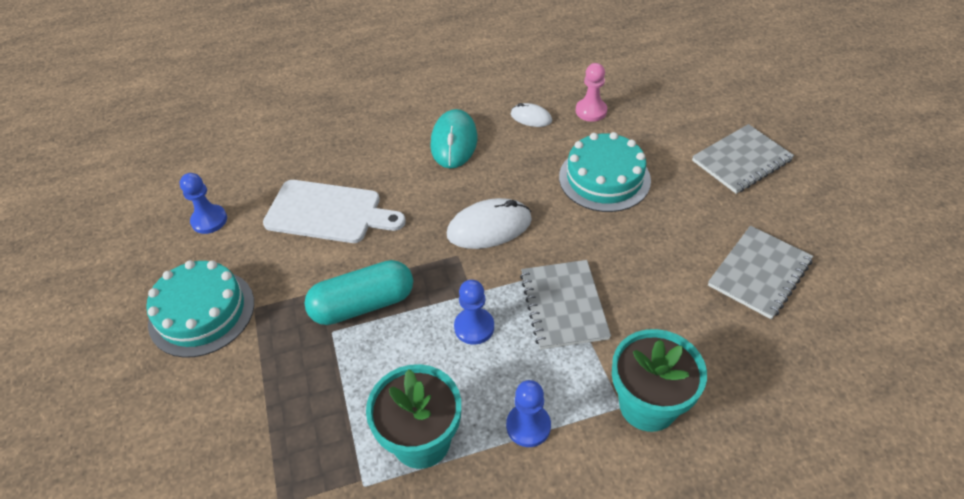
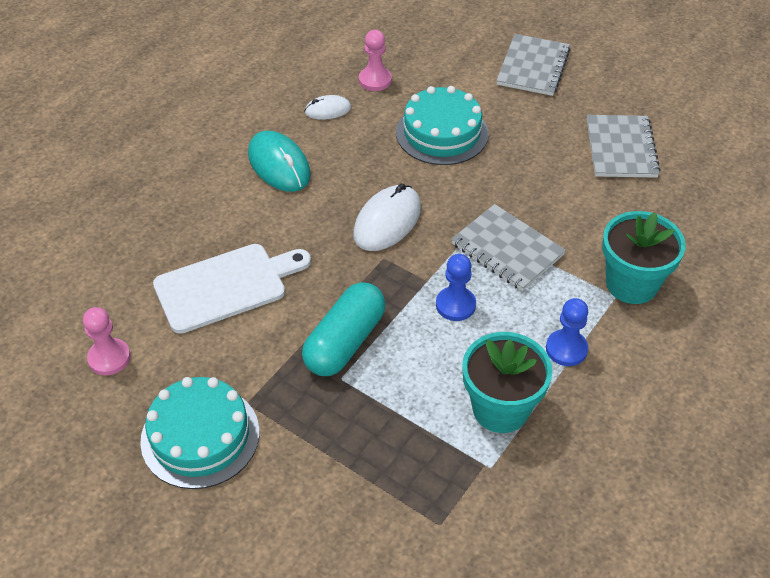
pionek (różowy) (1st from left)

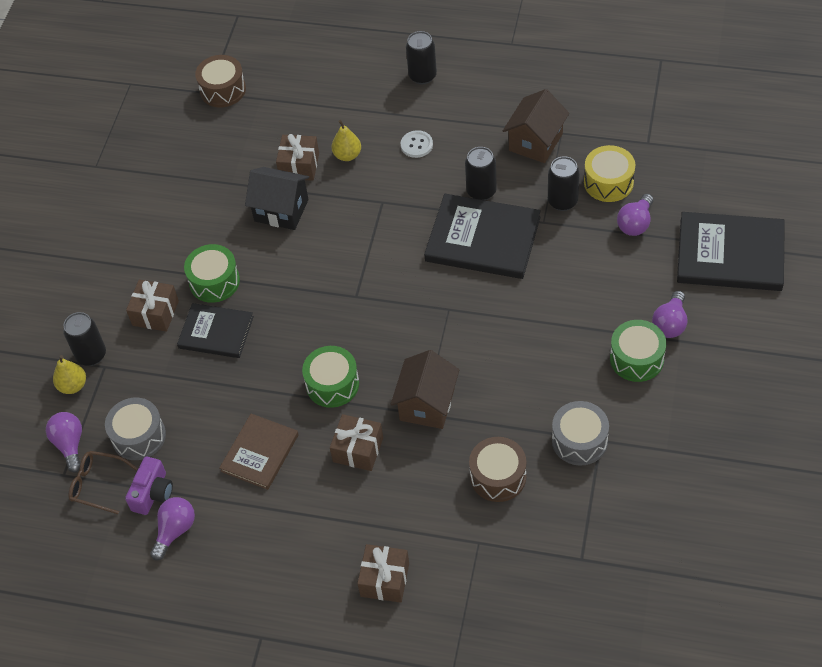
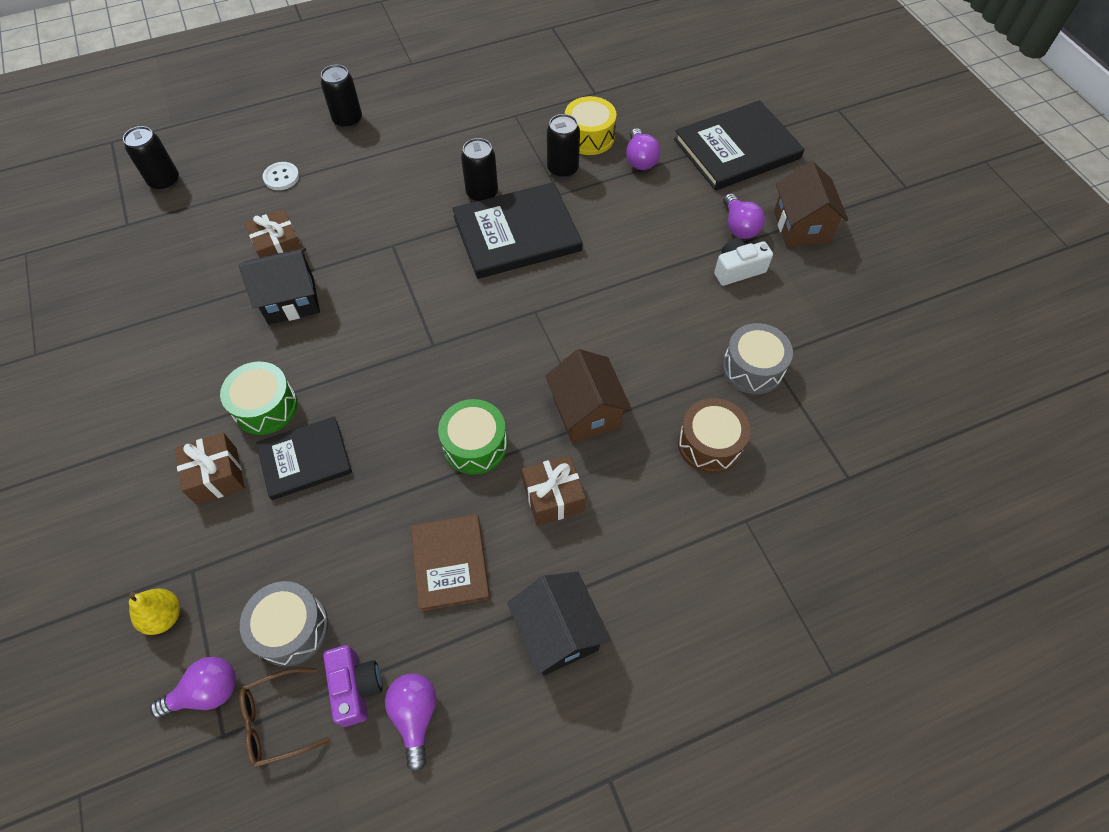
puszka (czarny) (1st from left); żarówka (fioletowy) (1st from left); guzik (biały); domek (czarny) (2nd from left); aparat fotograficzny (biały); domek (brązowy) (2nd from left); bęben (brązowy) (1st from left in the first image); gruszka (żółty) (2nd from left in the first image); prezent (brązowy) (4th from left in the first image)

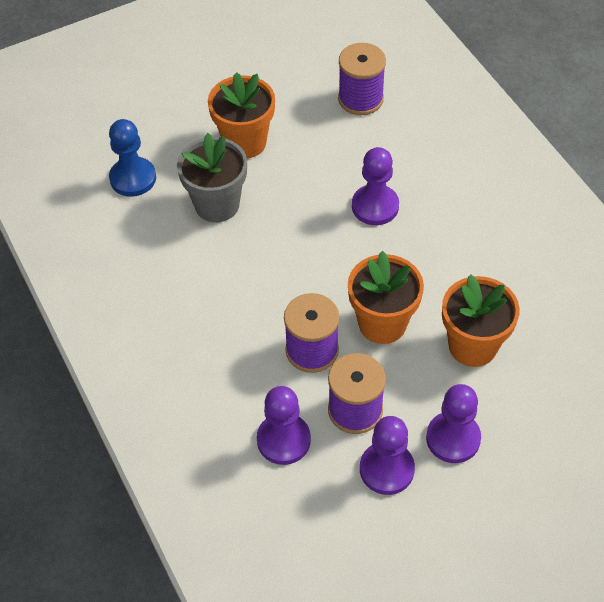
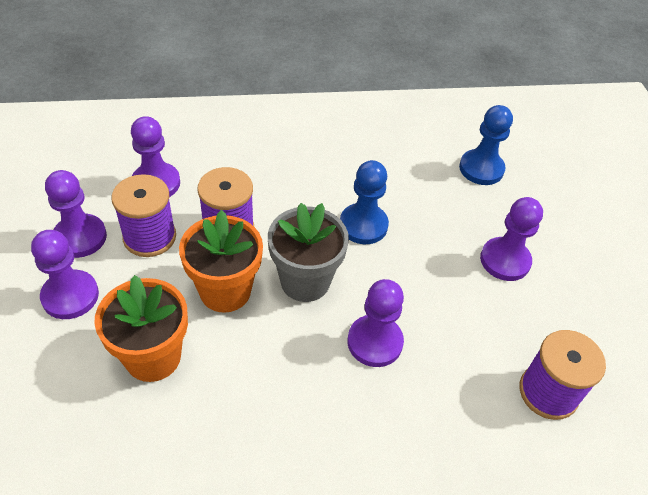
doniczka (szary); pionek (niebieski) (1st from left); pionek (fioletowy) (5th from left)

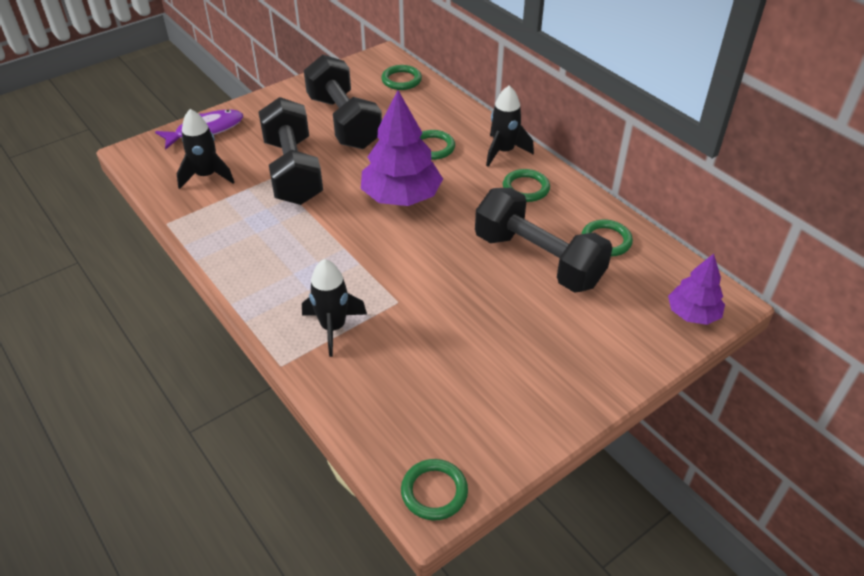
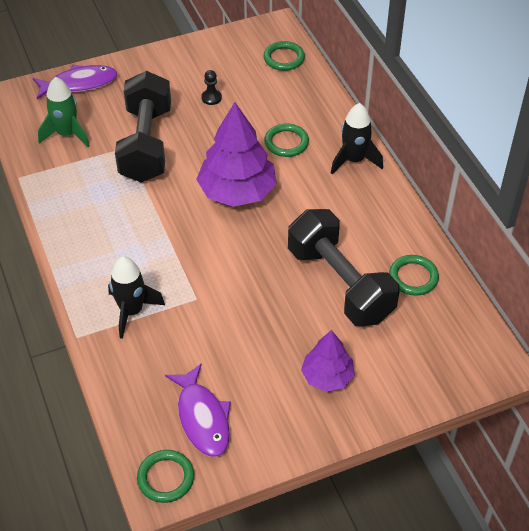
rakieta (zielony); ryba (fioletowy) (2nd from left); pionek (czarny); drzewko (fioletowy) (2nd from left); pierścień (zielony) (4th from left in the first image)

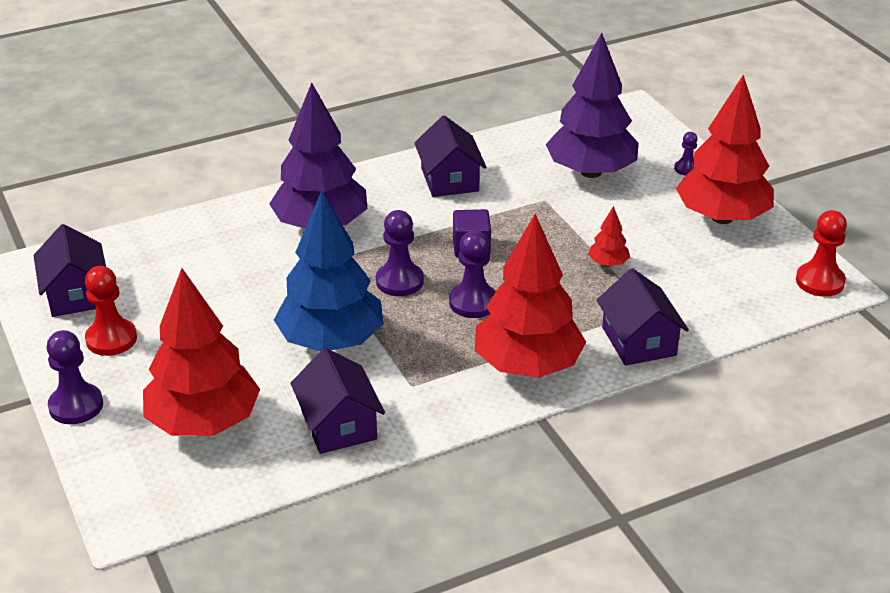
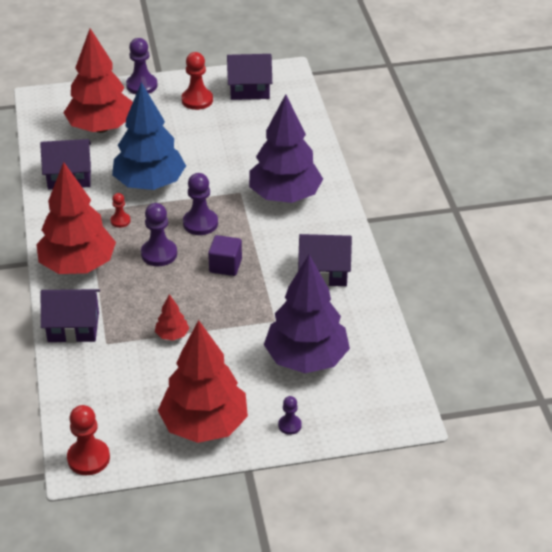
pionek (czerwony) (2nd from left)

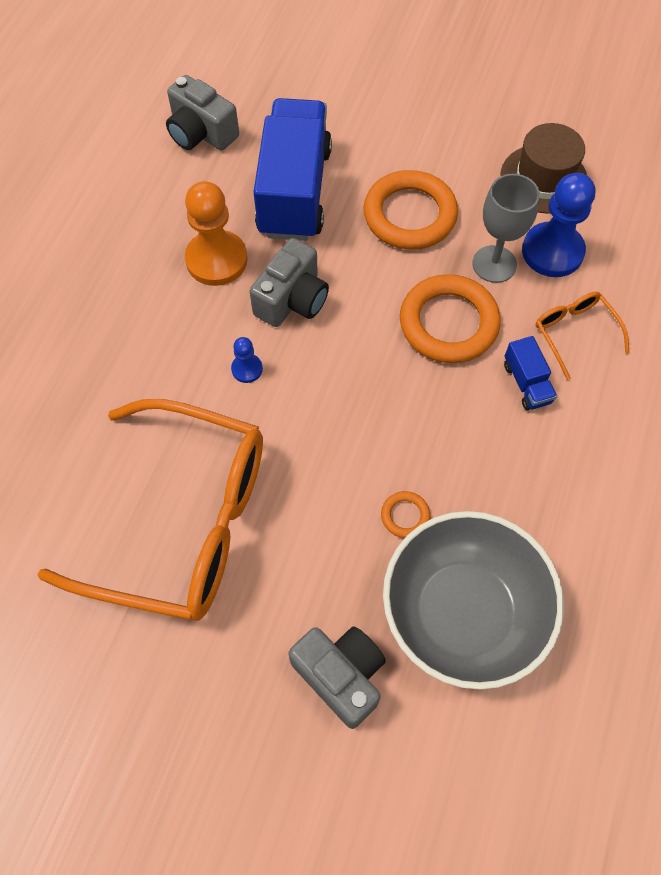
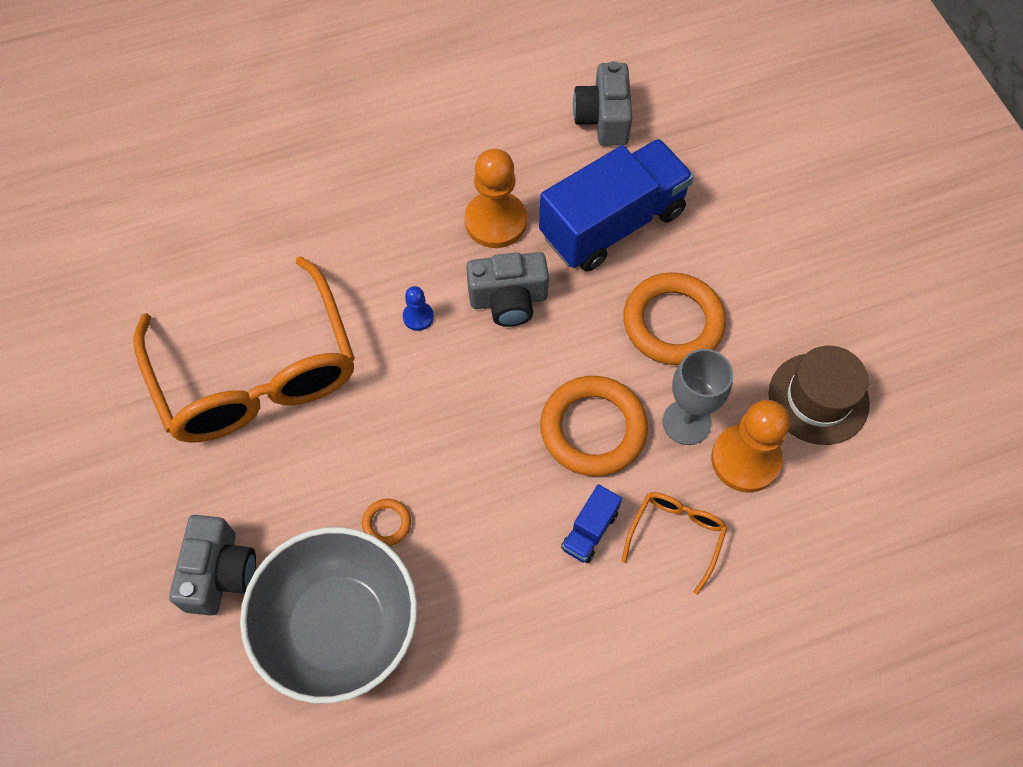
pionek (pomarańczowy) (2nd from left)

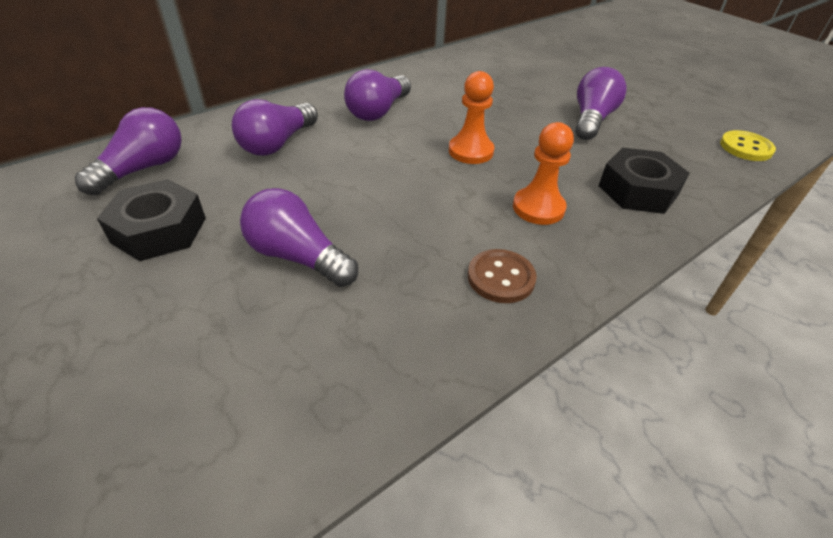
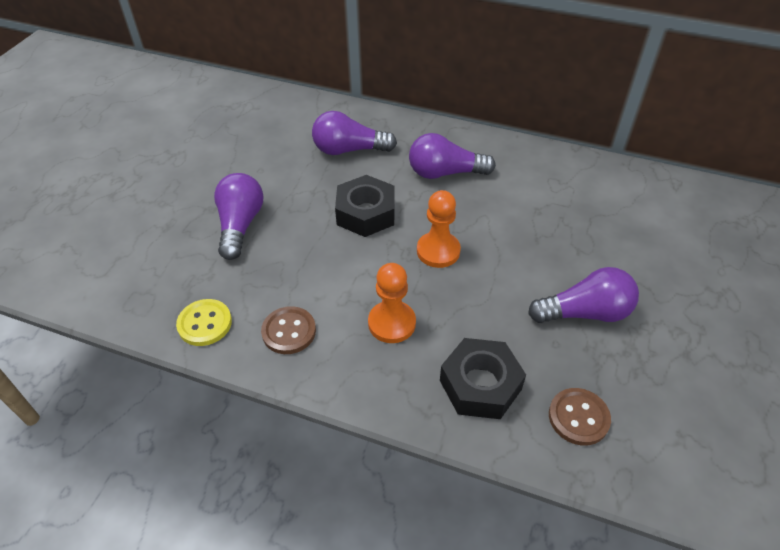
guzik (żółty); nakrętka (czarny) (1st from left); guzik (brązowy) (2nd from left); żarówka (fioletowy) (1st from left in the first image)

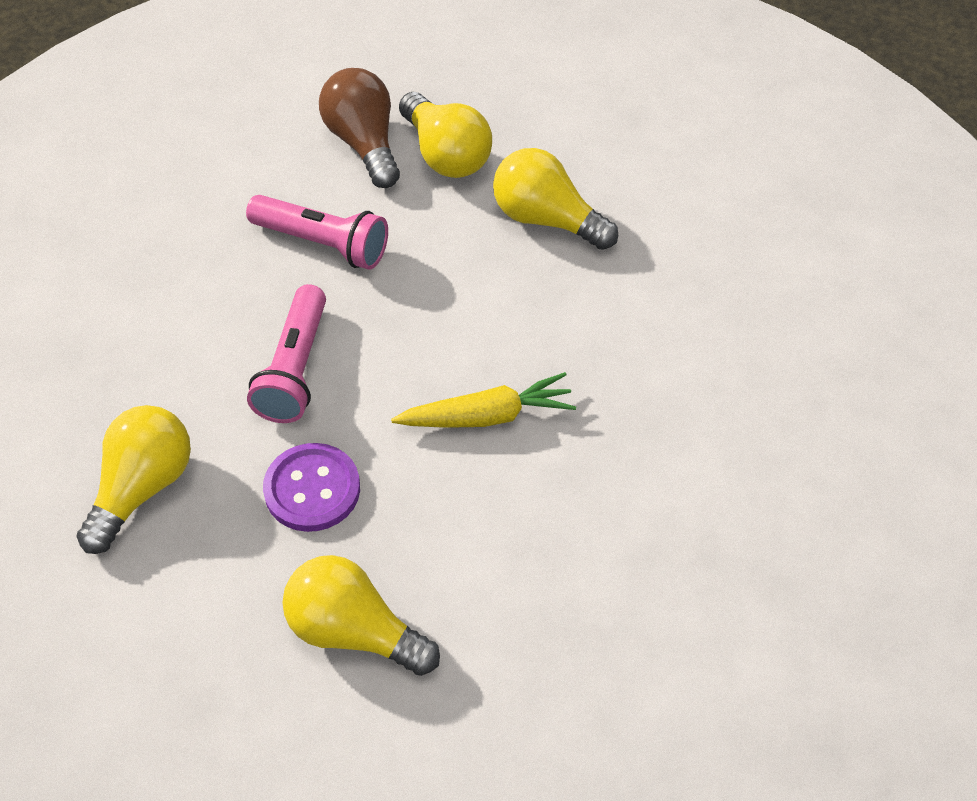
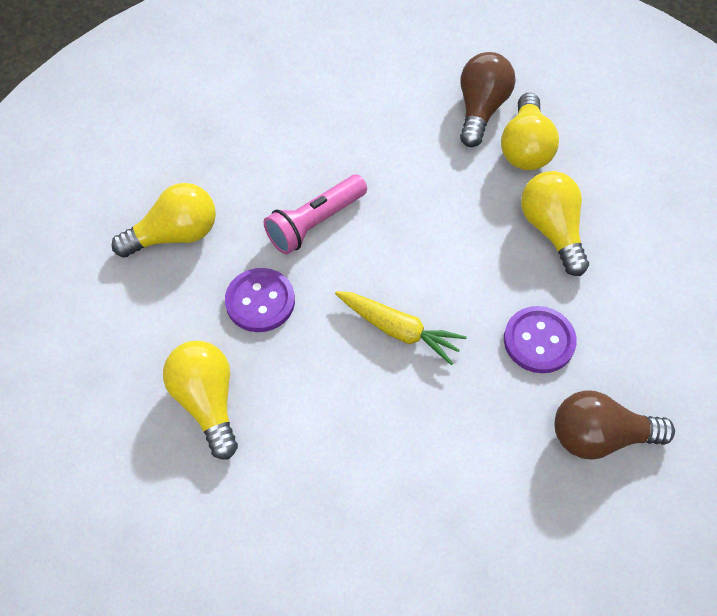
guzik (fioletowy) (2nd from left); żarówka (brązowy) (2nd from left); latarka (różowy) (2nd from left in the first image)

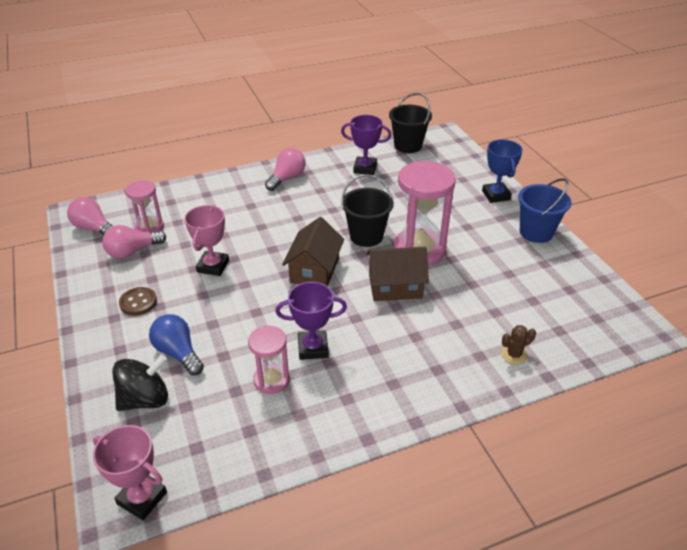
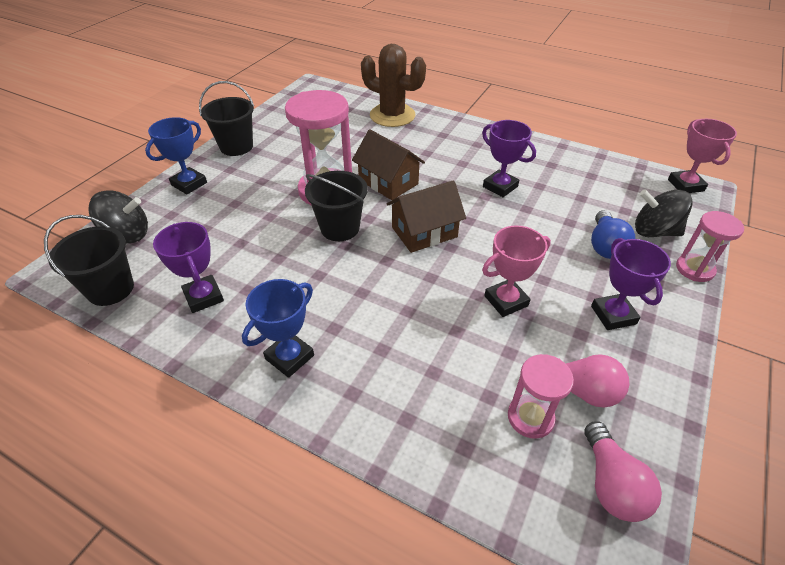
bączek (czarny) (1st from left); wiadro (czarny) (2nd from left); puchar (niebieski) (2nd from left); kaktus (brązowy); puchar (fioletowy) (3rd from left); klepsydra (różowy) (3rd from left)

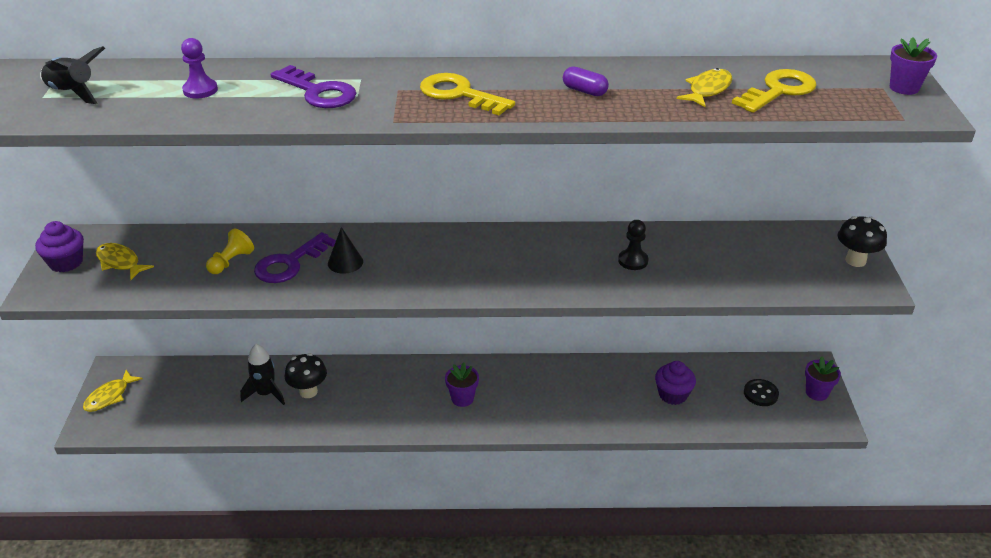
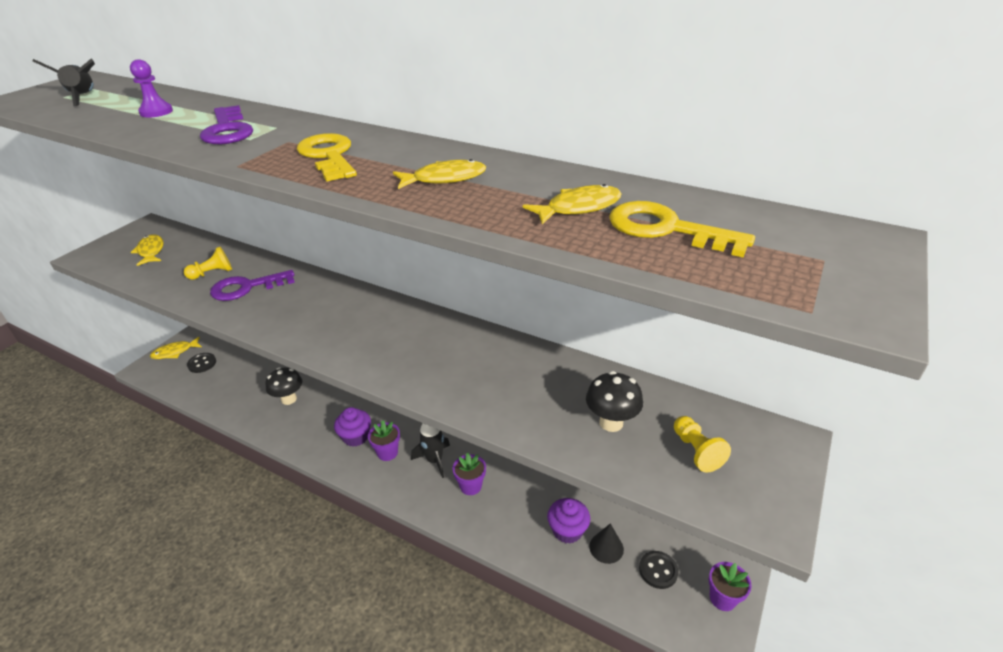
guzik (czarny) (1st from left); muffinka (fioletowy) (1st from left); ryba (żółty) (3rd from left); rakieta (czarny) (2nd from left); doniczka (fioletowy) (2nd from left); grzyb (czarny) (2nd from left); stożek (czarny); klucz (żółty) (2nd from left); pionek (żółty) (2nd from left); pionek (czarny)

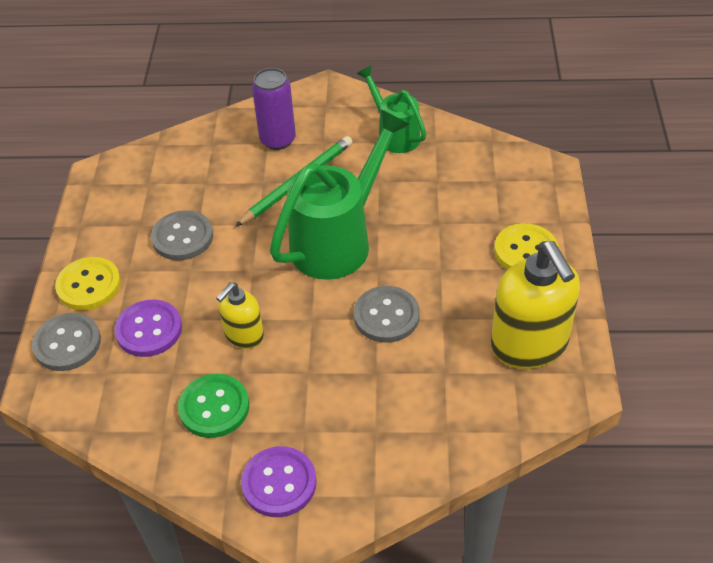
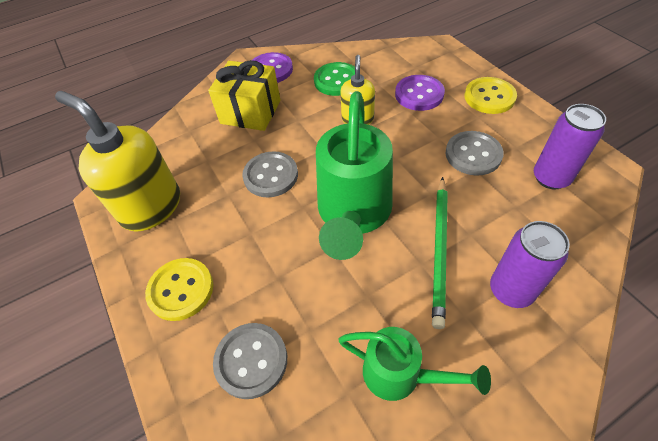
prezent (żółty); guzik (szary) (1st from left); puszka (fioletowy) (2nd from left)

